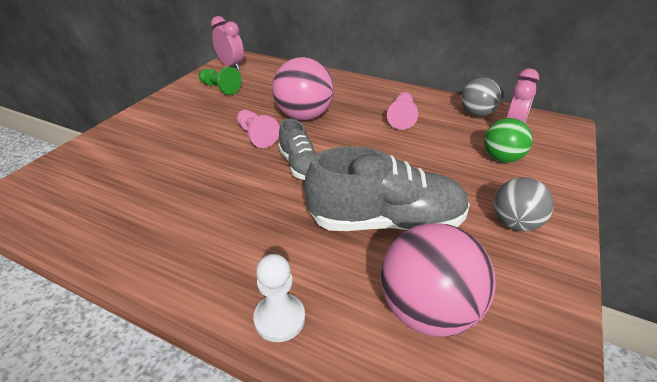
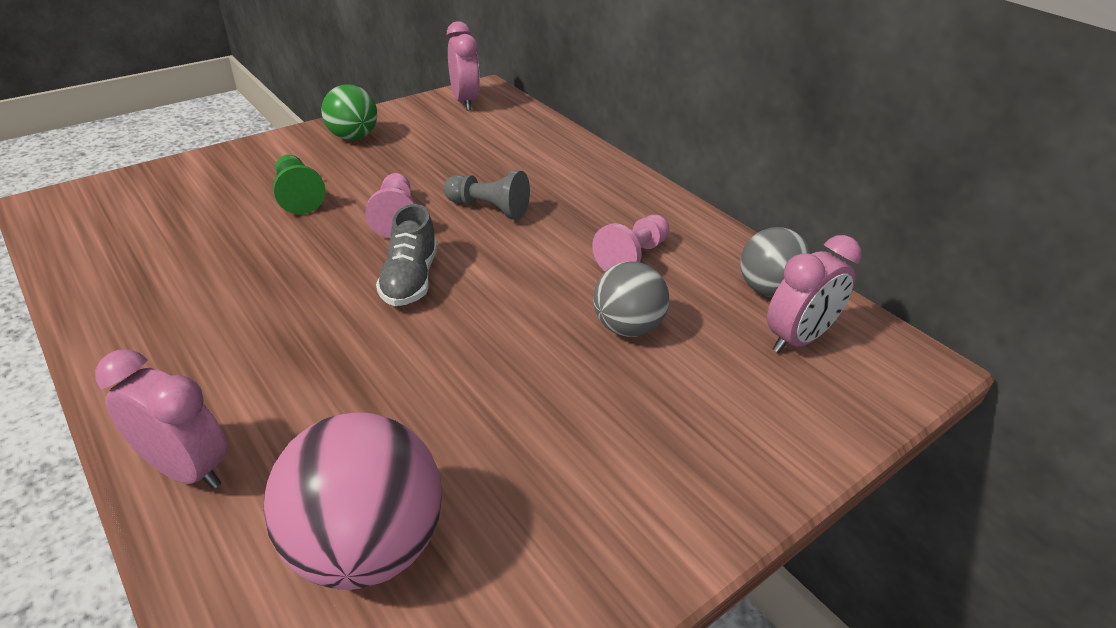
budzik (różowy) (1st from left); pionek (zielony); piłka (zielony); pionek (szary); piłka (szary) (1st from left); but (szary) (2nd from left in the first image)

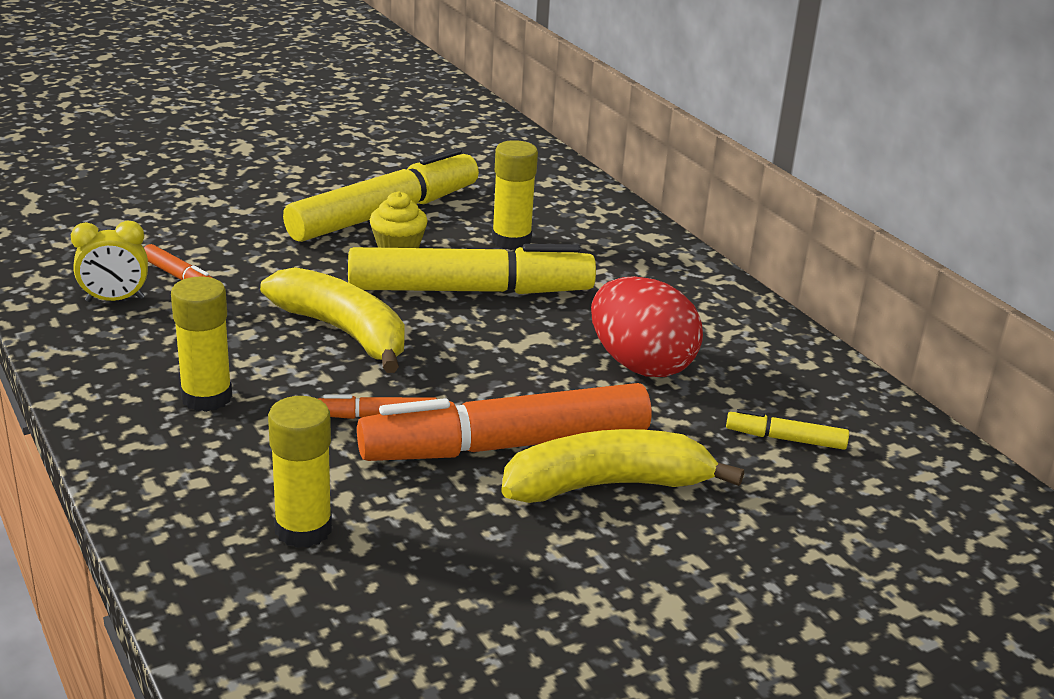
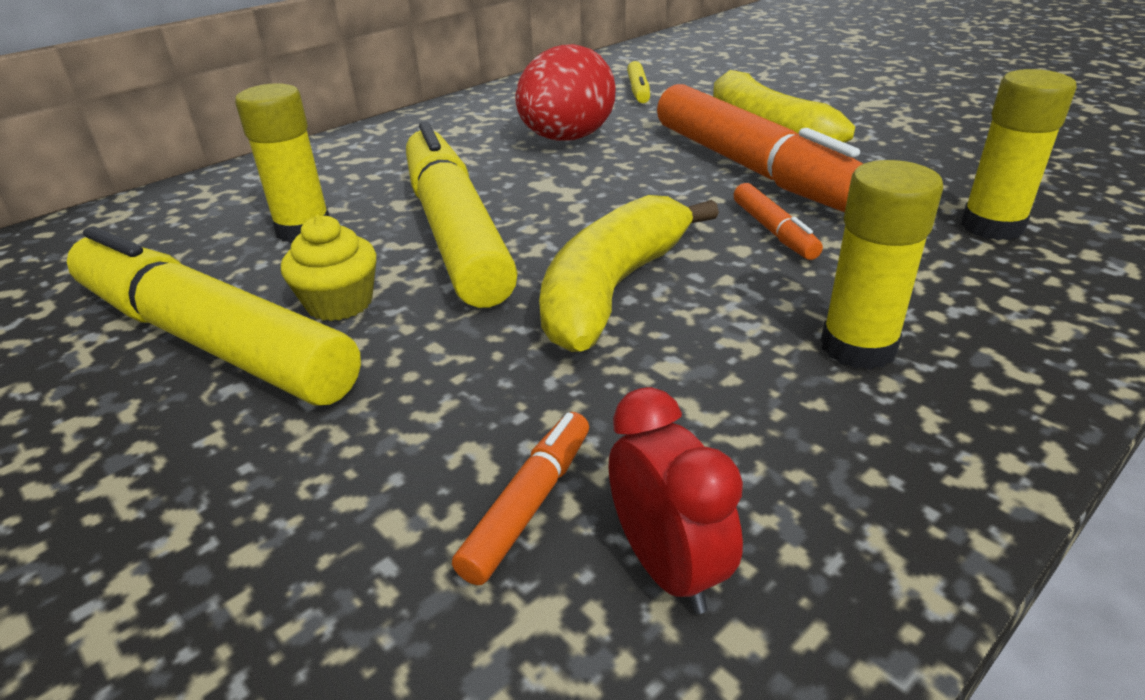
budzik (czerwony)

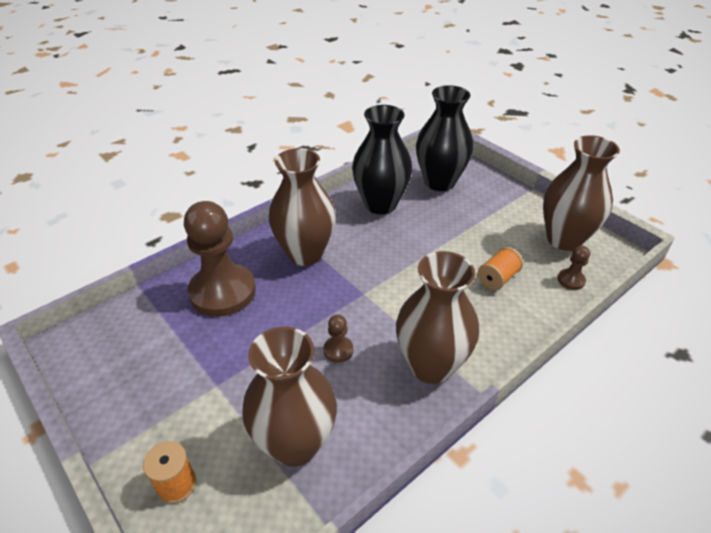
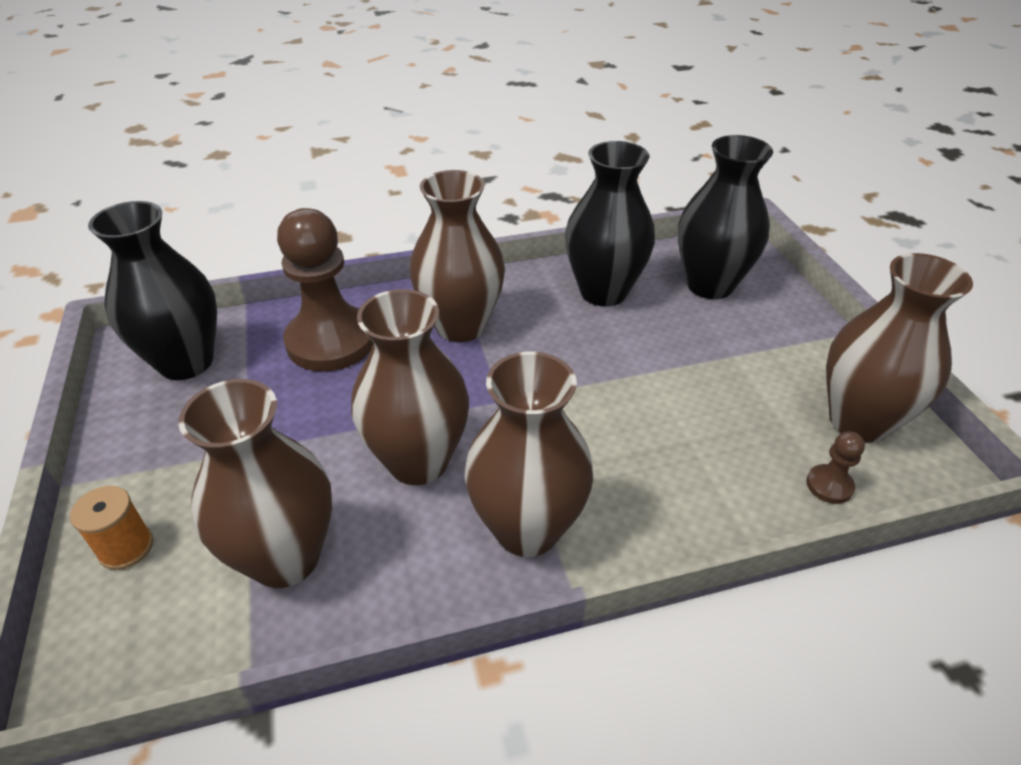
wazon (czarny) (1st from left); wazon (brązowy) (2nd from left); szpulka (pomarańczowy) (2nd from left in the first image)

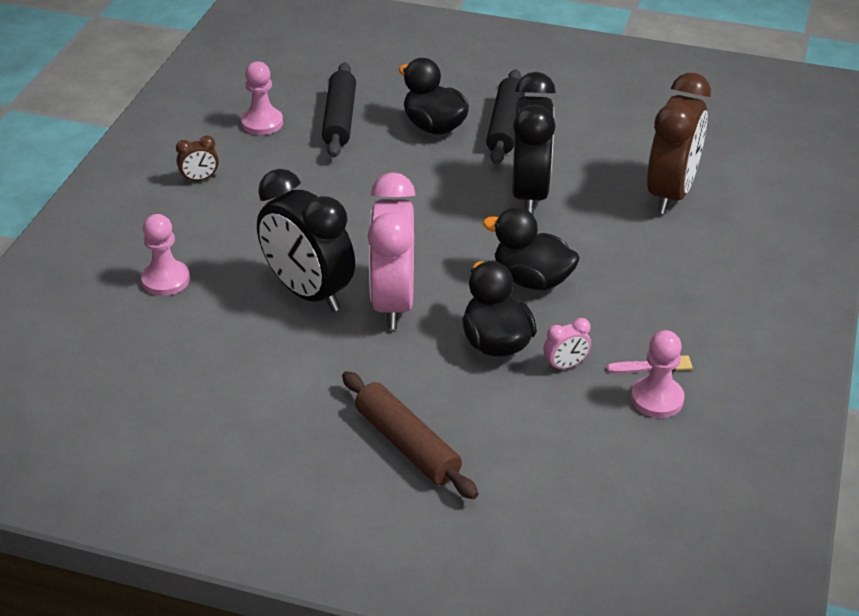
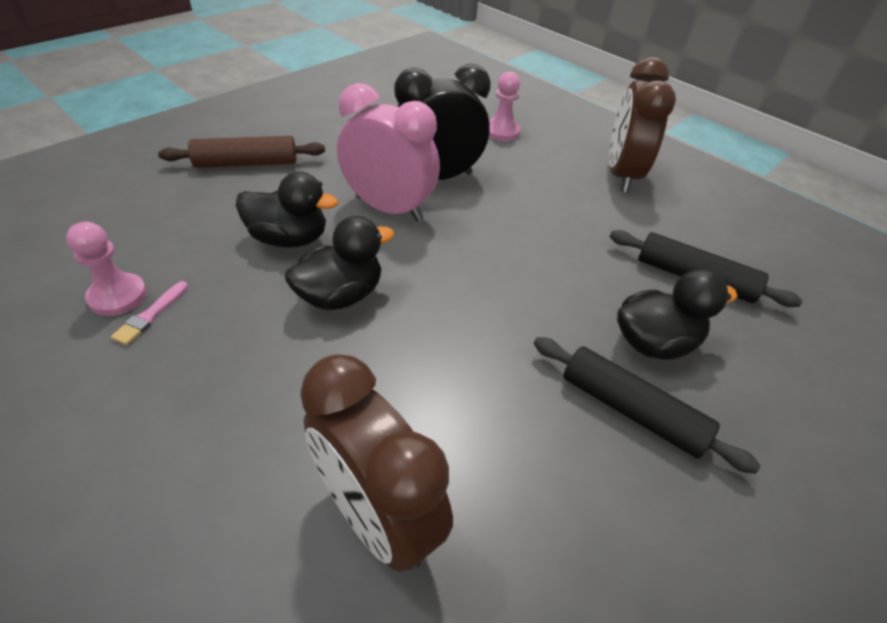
budzik (brązowy) (2nd from left); pionek (różowy) (2nd from left in the first image); budzik (czarny) (2nd from left in the first image); budzik (różowy) (2nd from left in the first image)

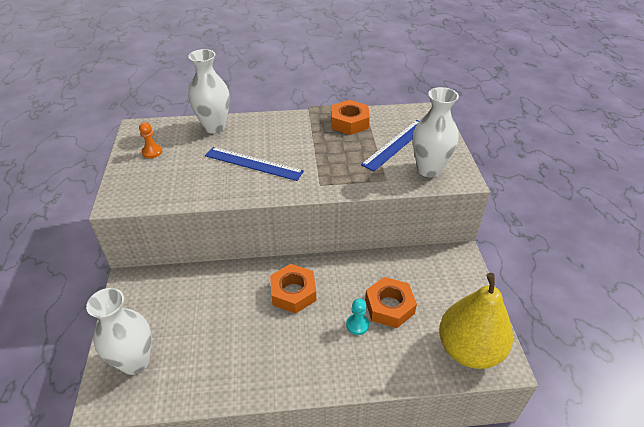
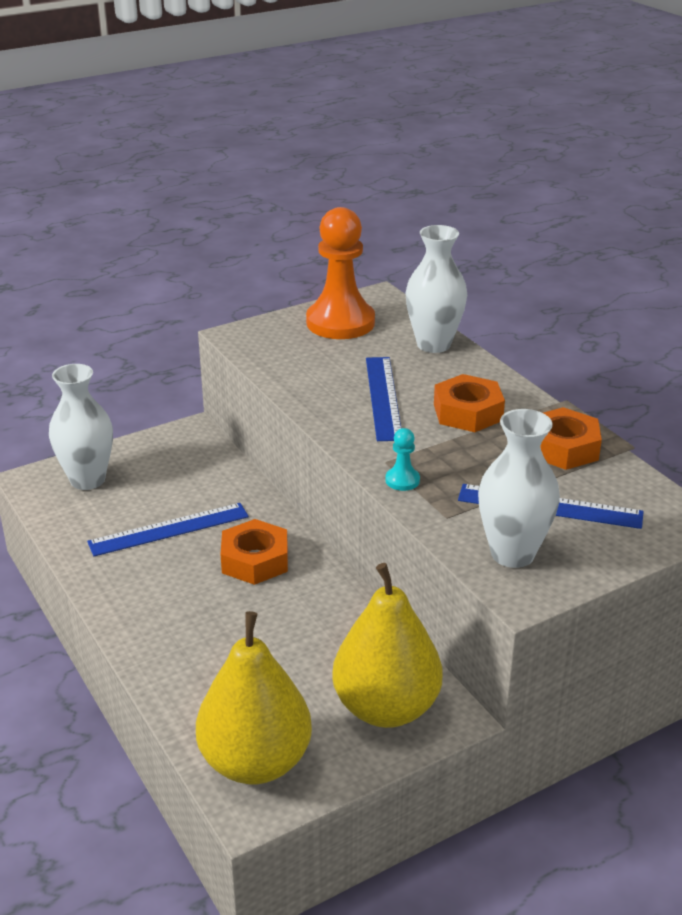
linijka (niebieski) (1st from left); pionek (pomarańczowy); gruszka (żółty) (2nd from left); pionek (turkusowy); nakrętka (pomarańczowy) (2nd from left)

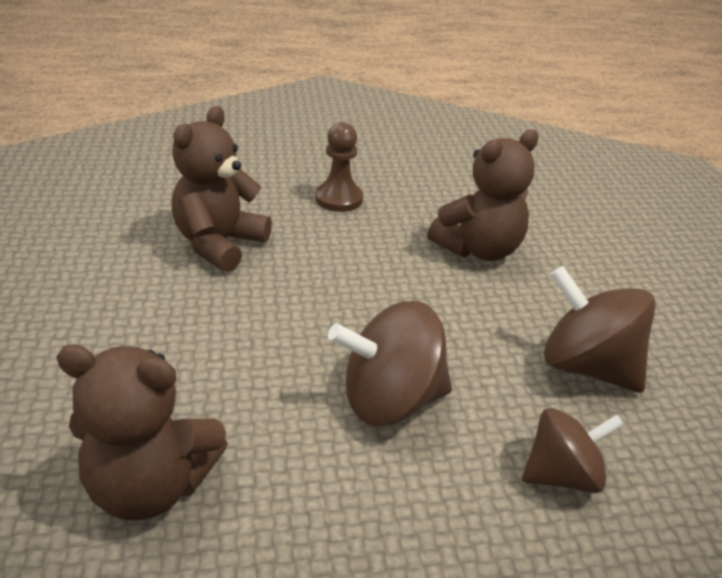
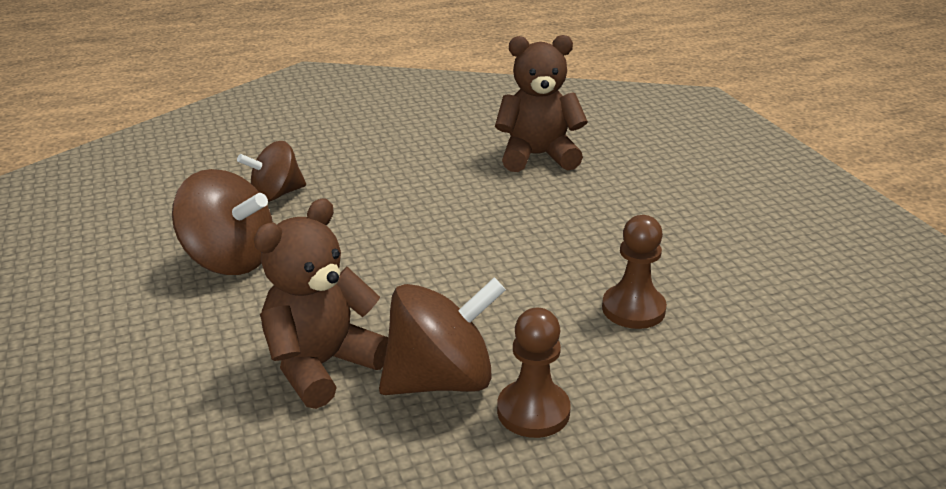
bączek (brązowy) (3rd from left); pionek (brązowy) (2nd from left)

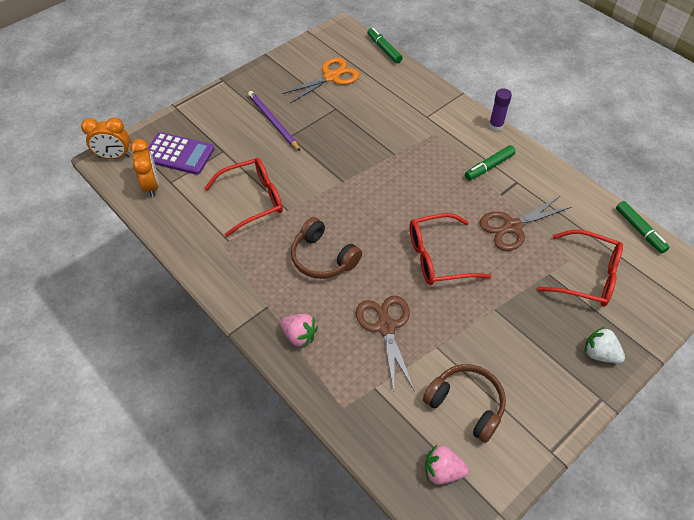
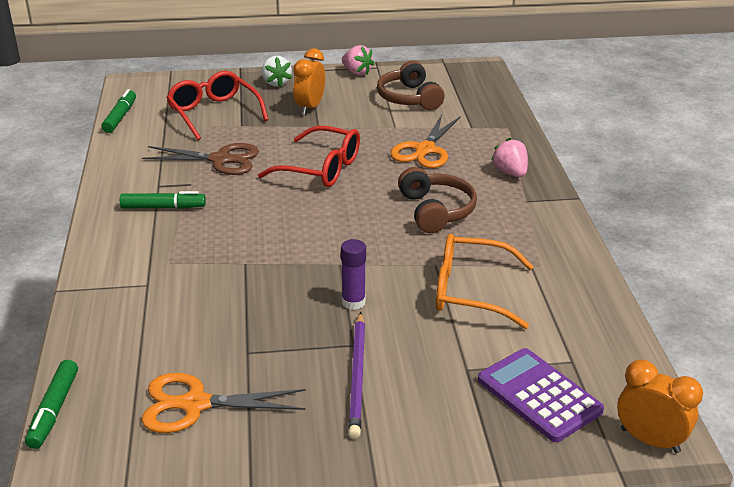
budzik (pomarańczowy) (1st from left); klej w sztyfcie (fioletowy); truskawka (różowy) (1st from left); nożyczki (pomarańczowy) (2nd from left); okulary (pomarańczowy)

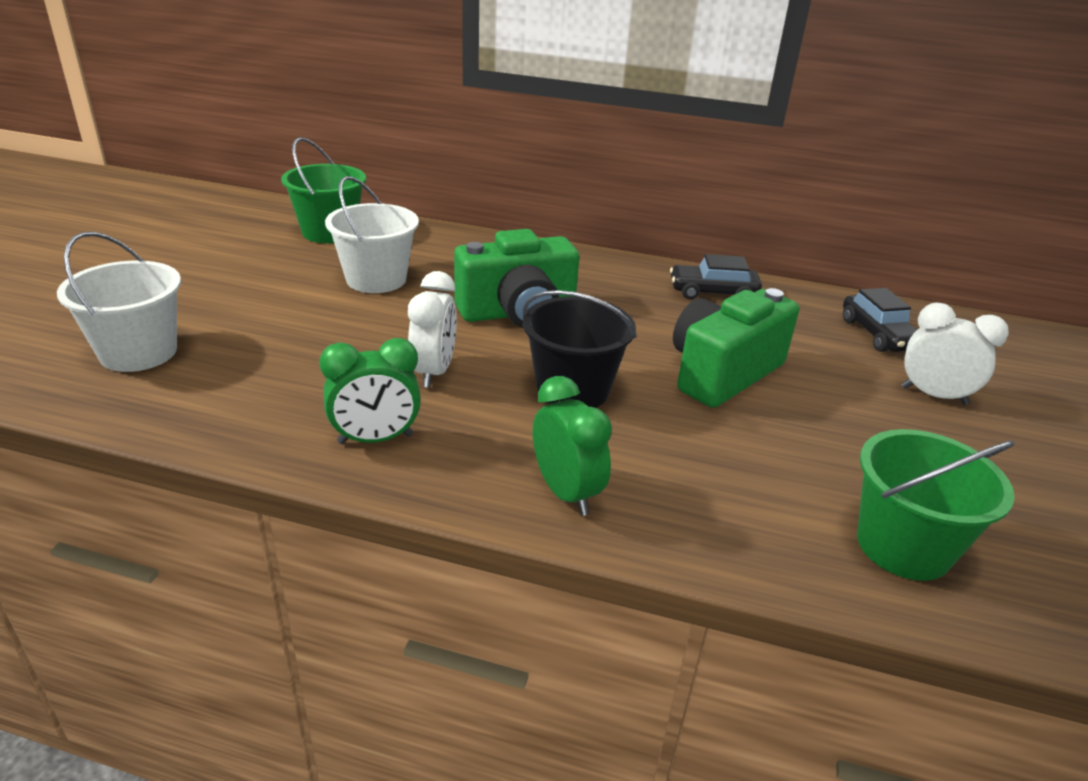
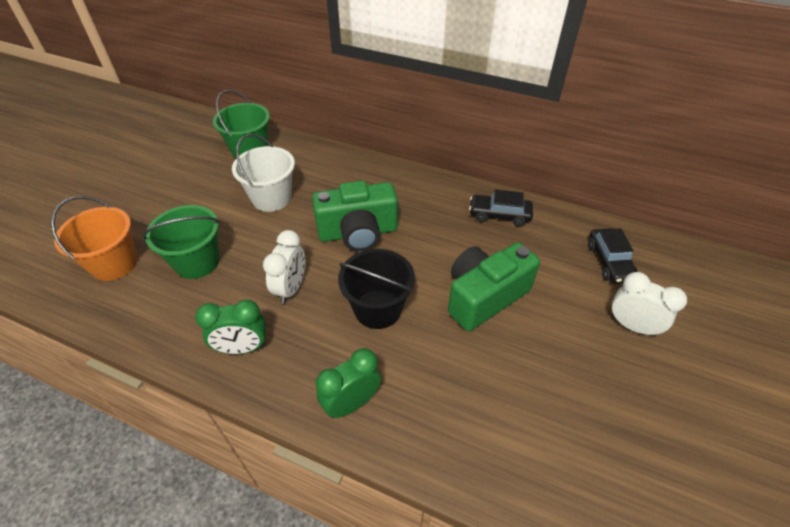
wiadro (pomarańczowy); wiadro (zielony) (1st from left); budzik (zielony) (2nd from left)

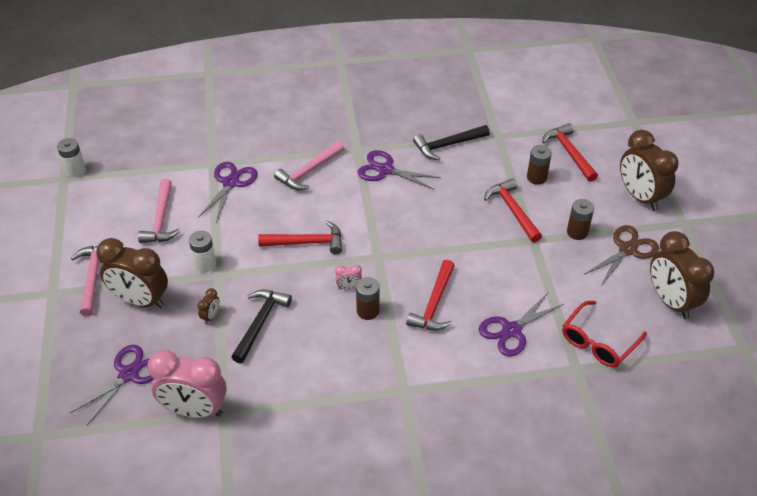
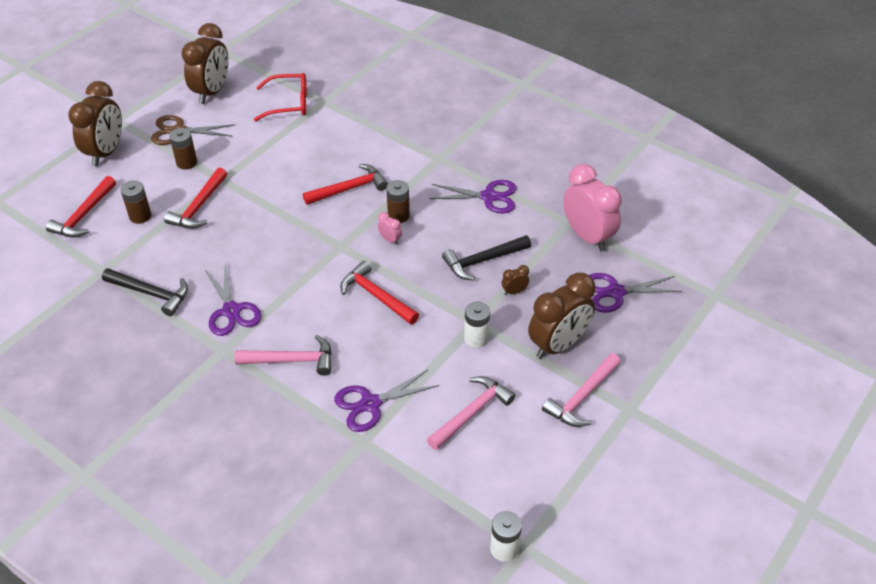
nożyczki (fioletowy) (3rd from left); budzik (brązowy) (4th from left)

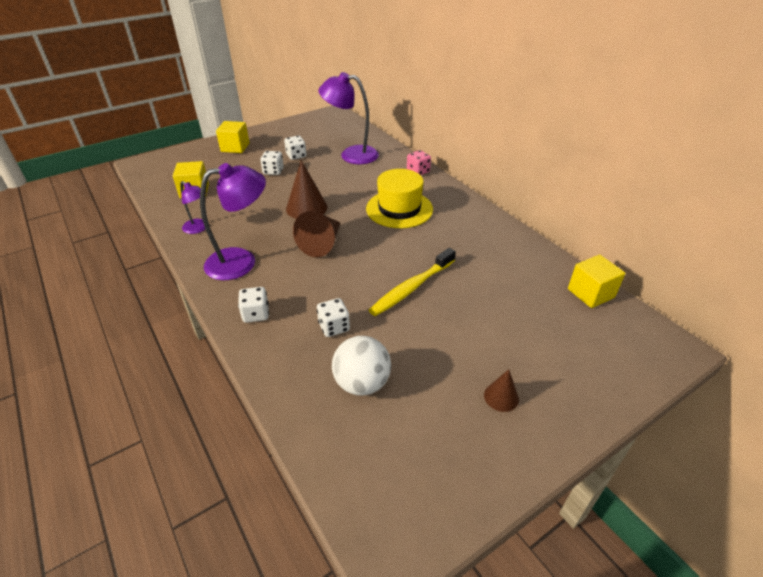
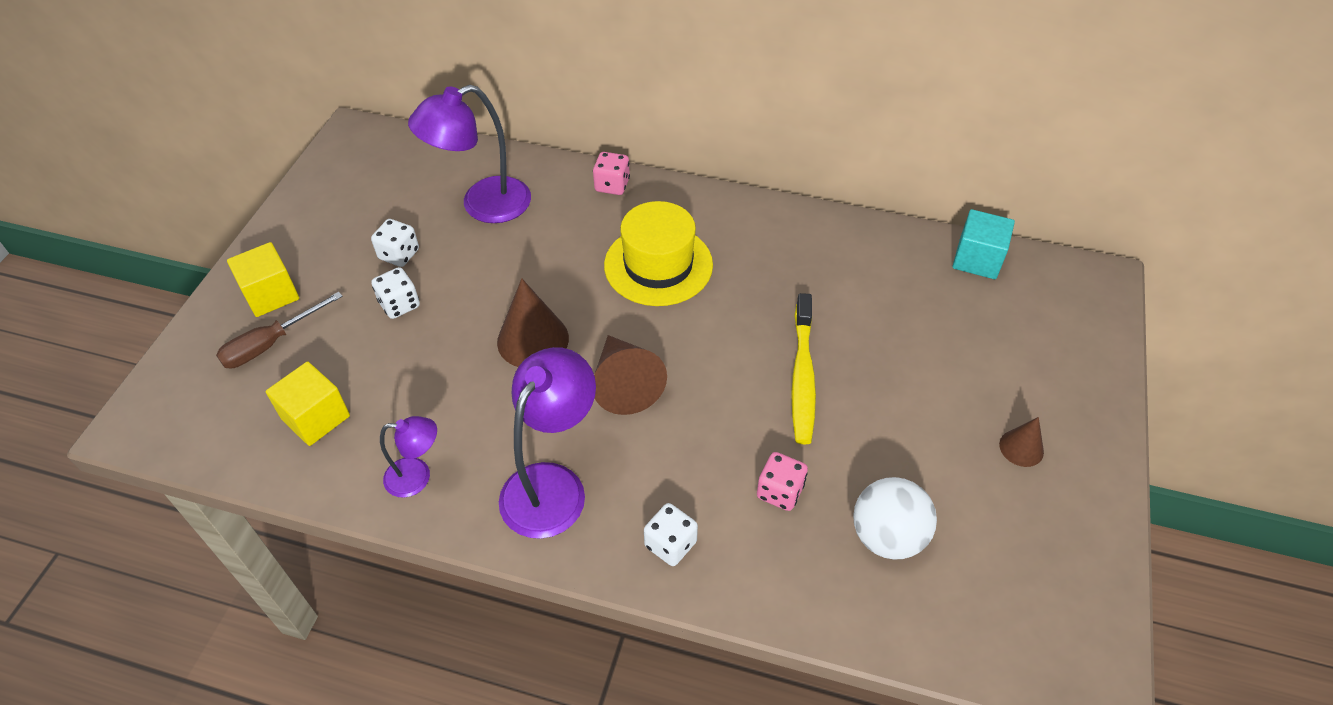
śrubokręt (brązowy); kostka do gry (różowy) (2nd from left); sześcian (turkusowy)

